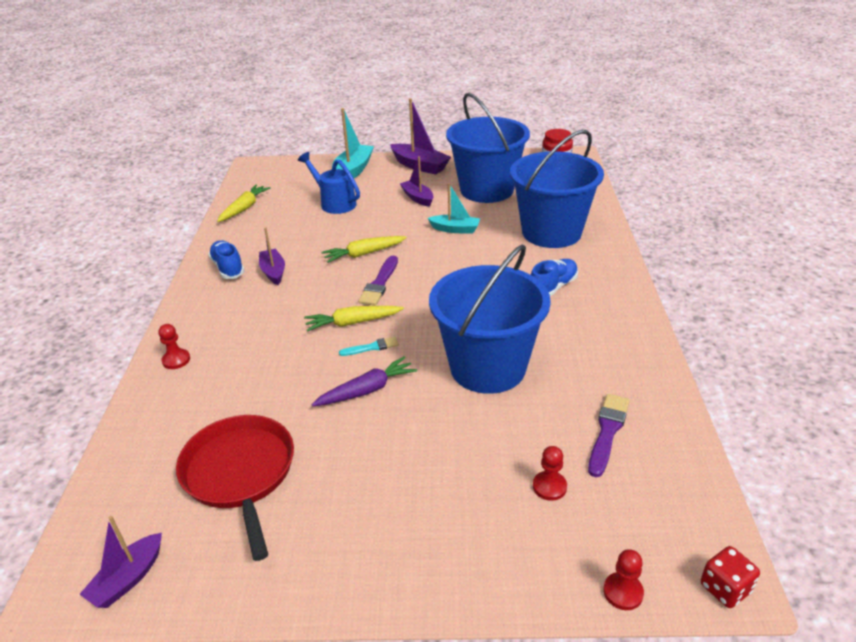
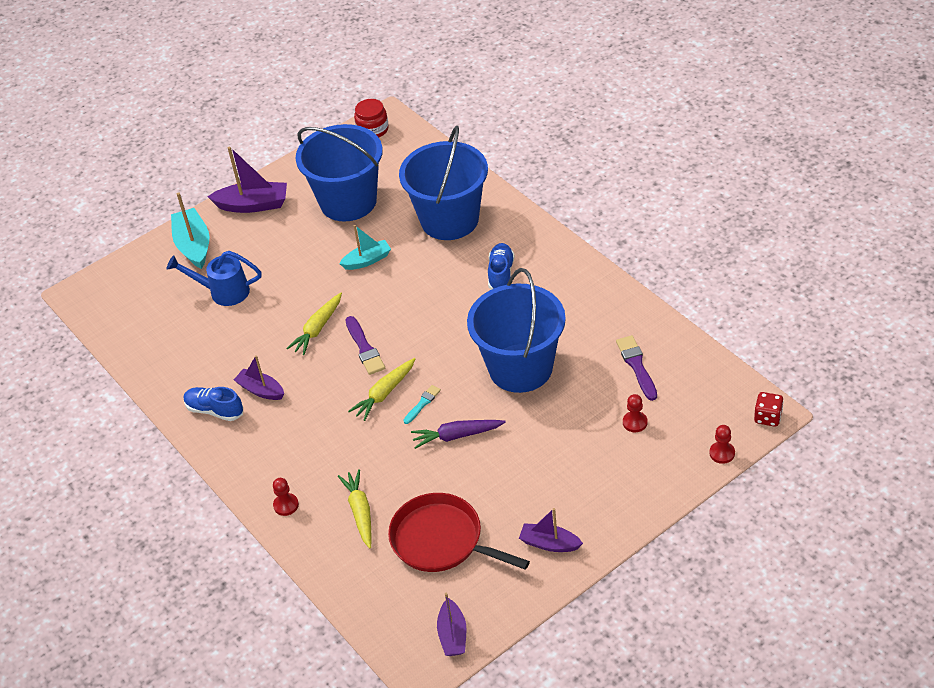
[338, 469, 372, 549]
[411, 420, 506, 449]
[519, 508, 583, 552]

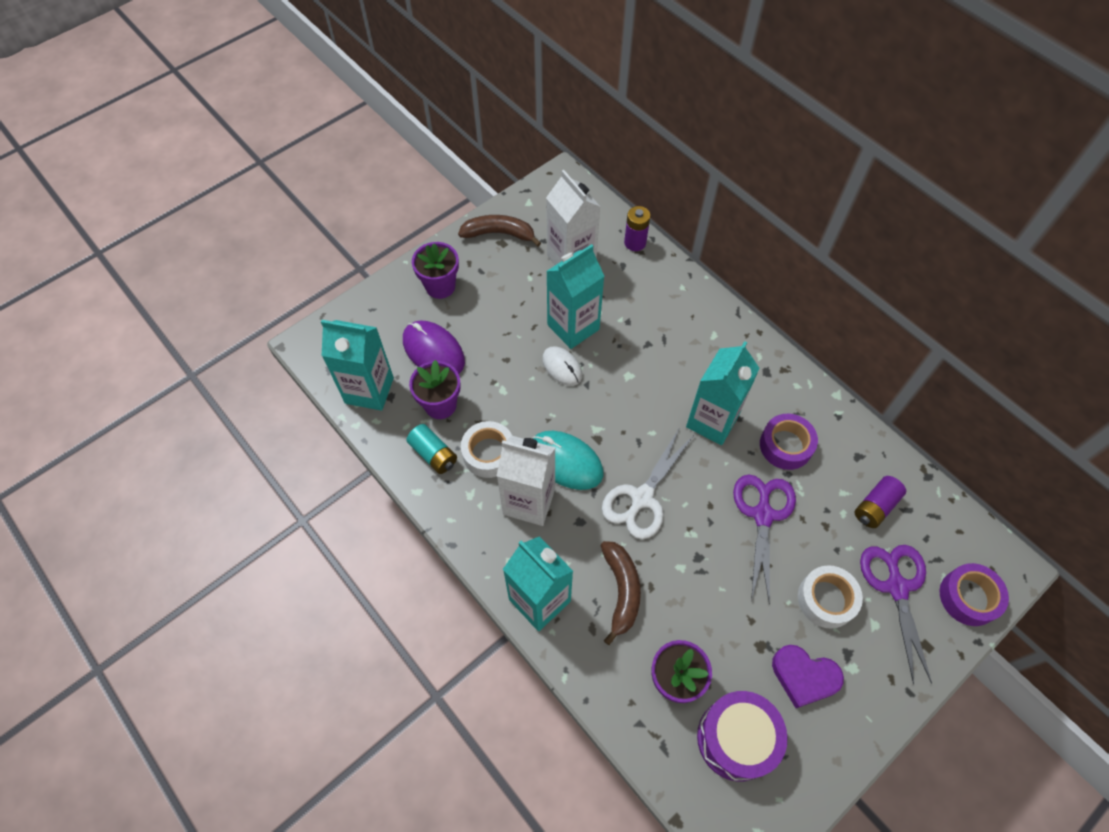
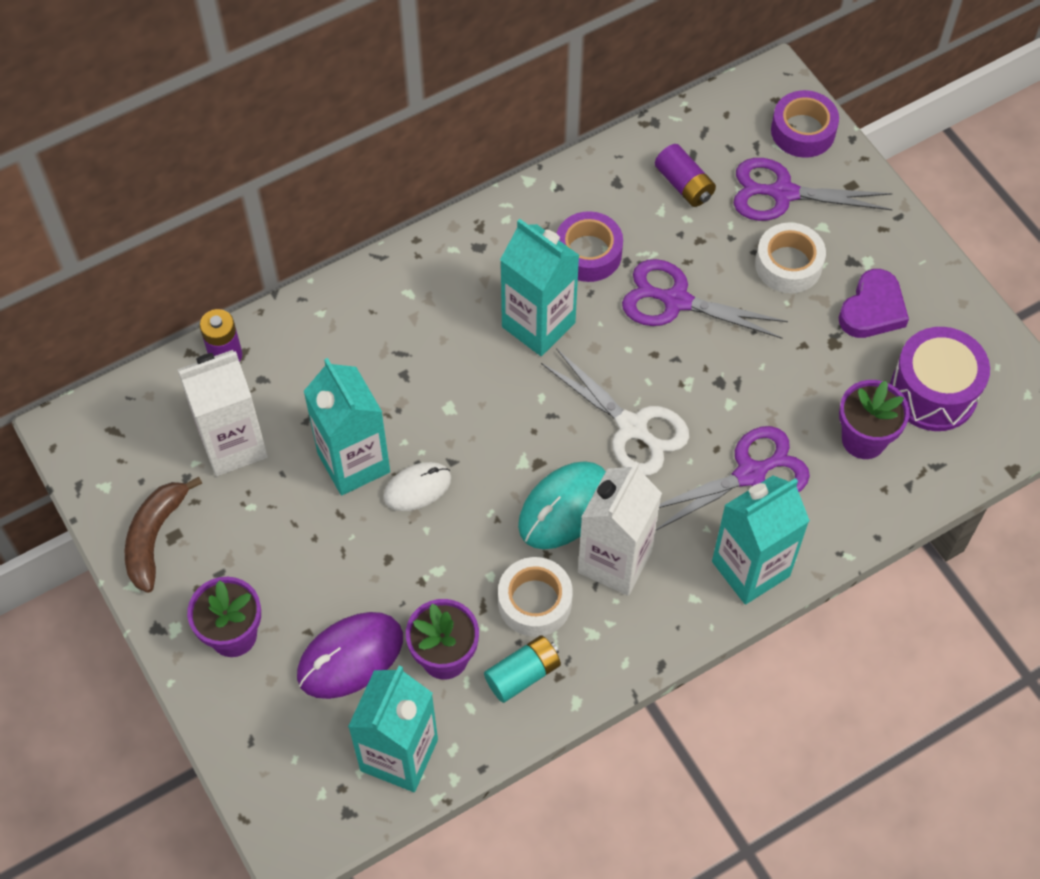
[656, 426, 810, 530]

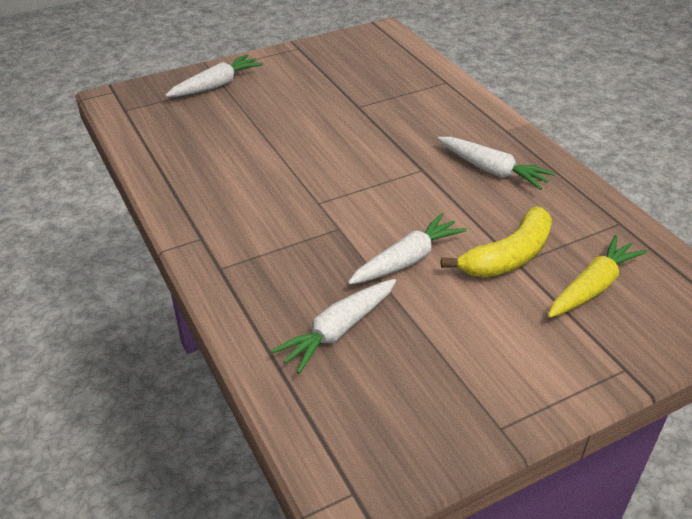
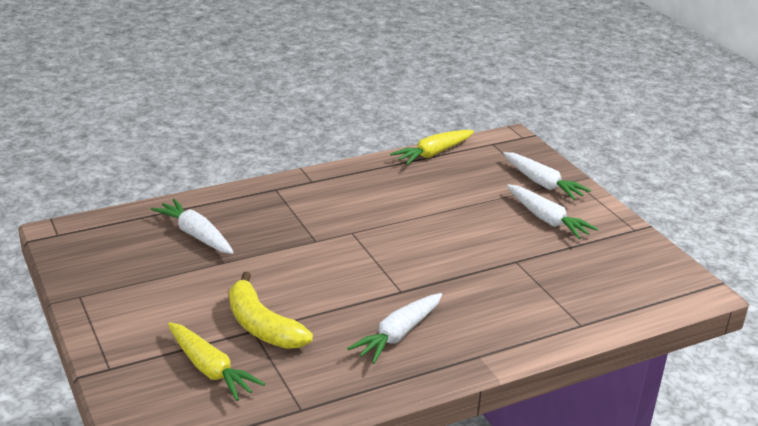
[390, 130, 474, 165]
[507, 184, 598, 239]

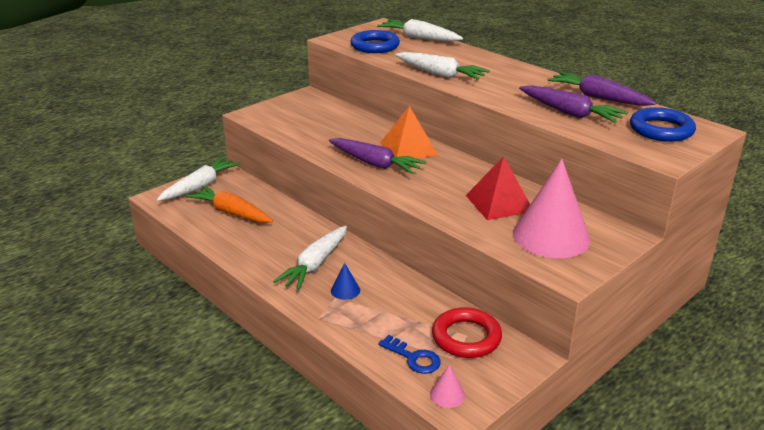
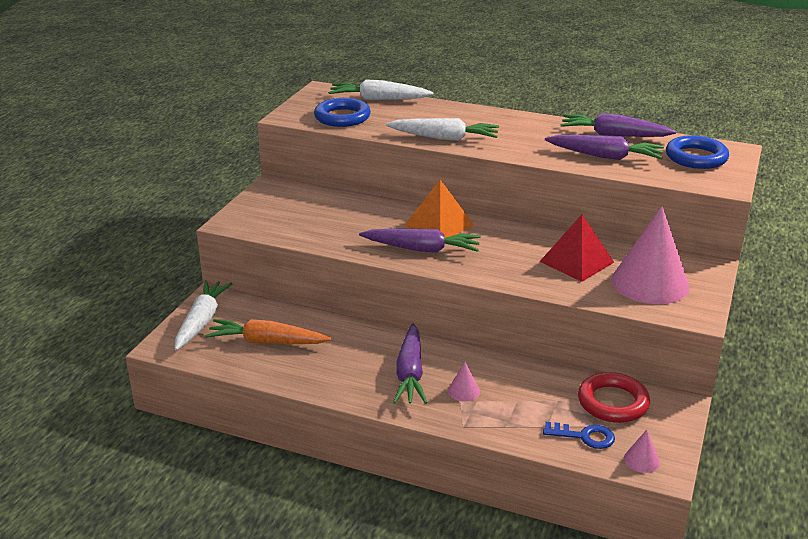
[393, 323, 427, 404]
[448, 362, 480, 401]

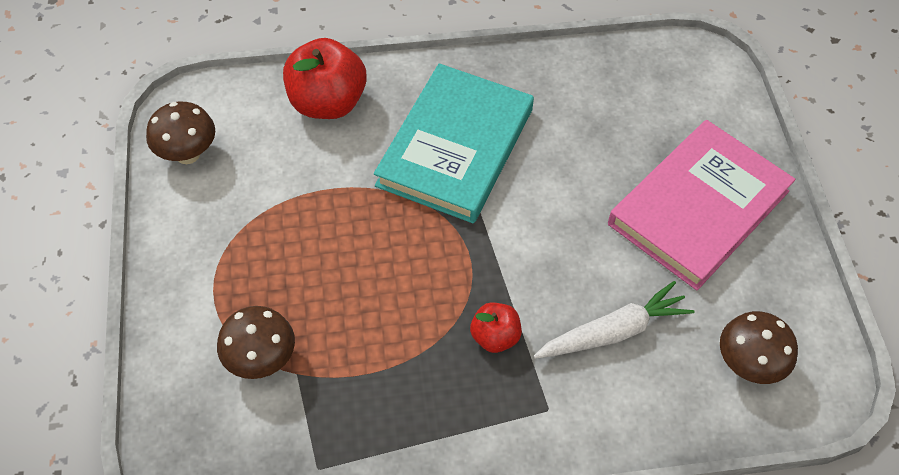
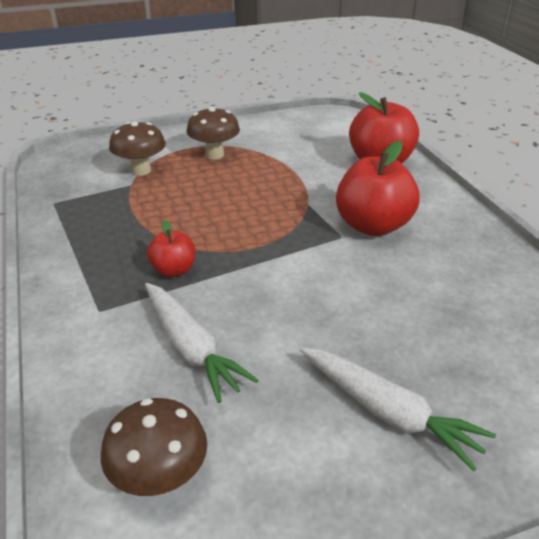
[187, 107, 240, 159]
[300, 347, 496, 472]
[336, 141, 420, 236]

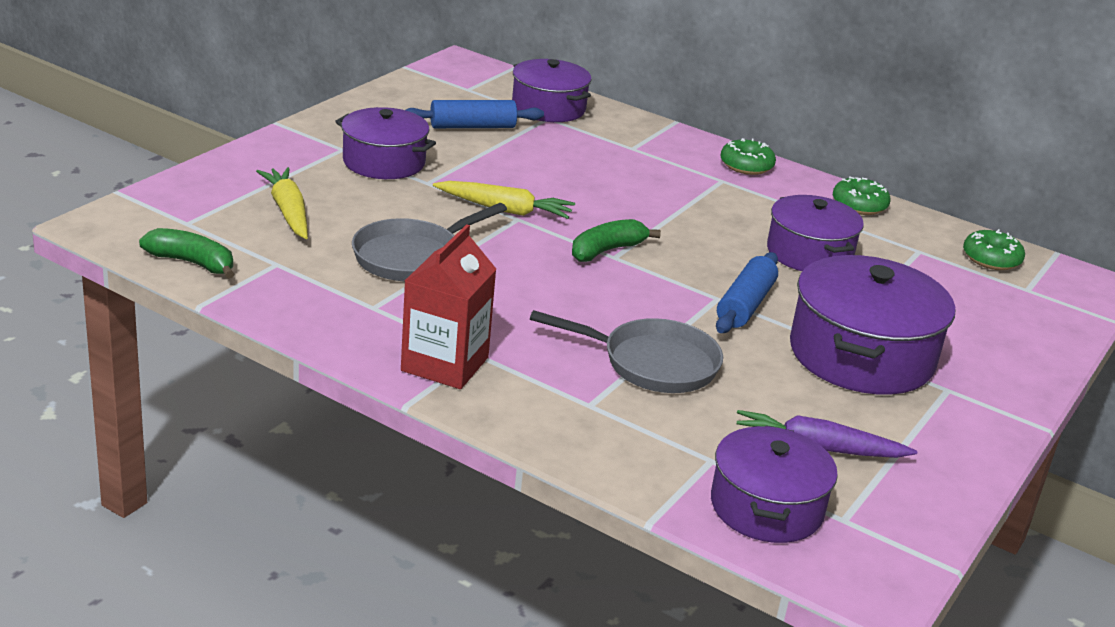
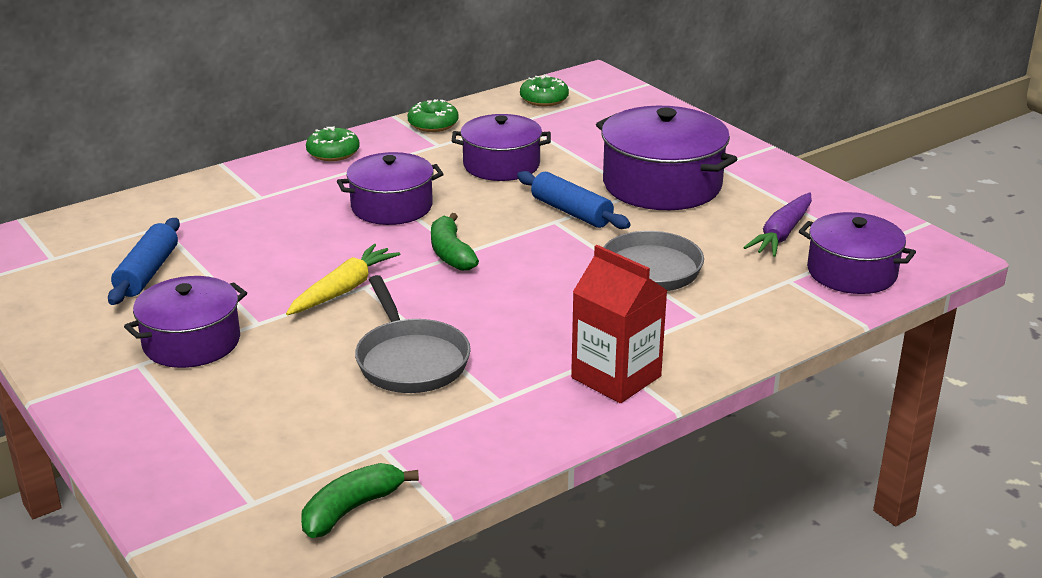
[337, 152, 444, 225]
[256, 167, 308, 239] (first image)

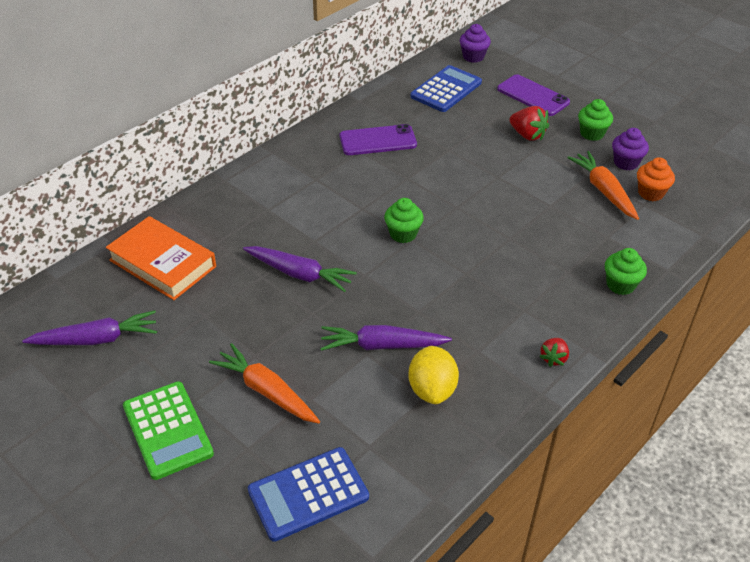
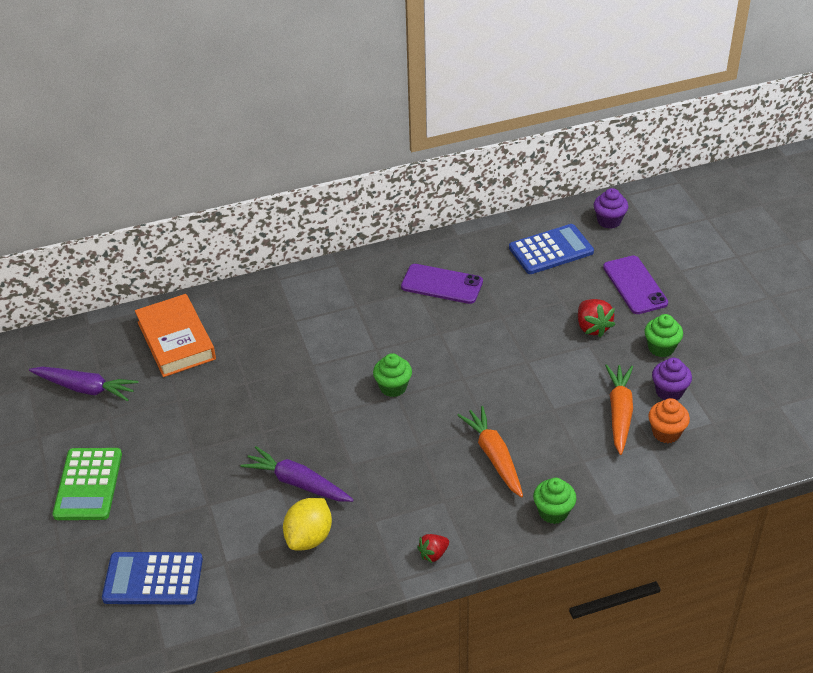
[457, 406, 523, 498]
[243, 246, 357, 292] (first image)

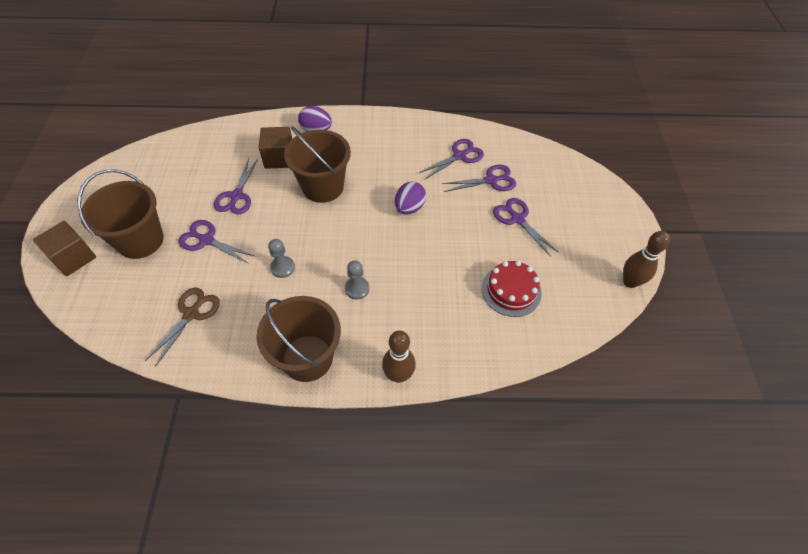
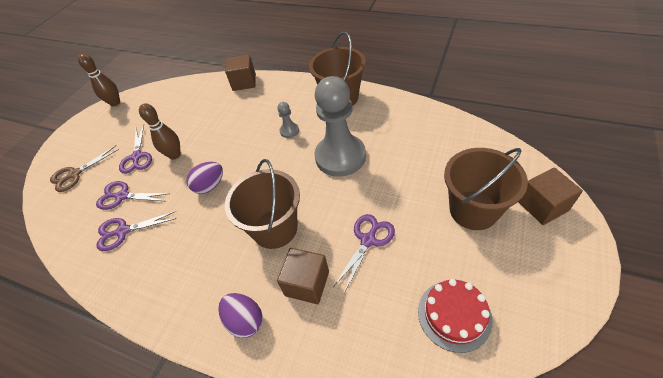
[50, 146, 119, 192]
[139, 103, 181, 160]
[225, 54, 256, 91]
[314, 76, 366, 177]
[418, 279, 493, 353]
[178, 220, 255, 264] (first image)

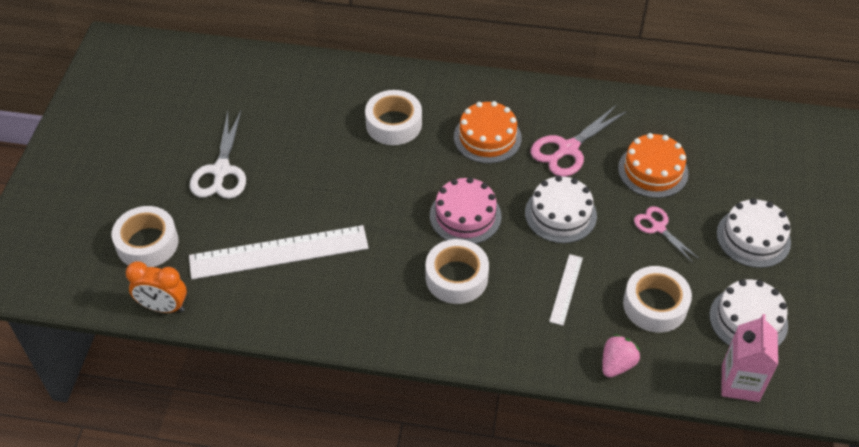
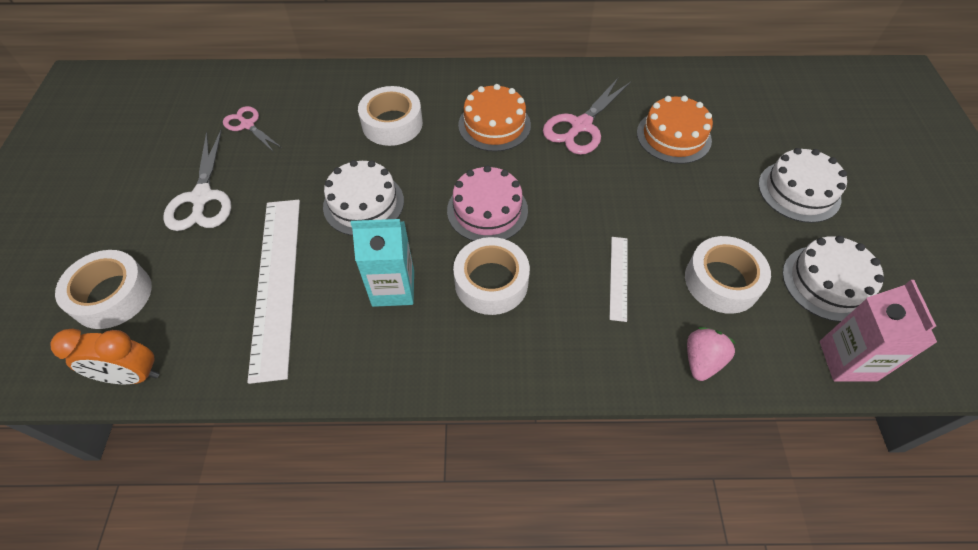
[223, 106, 282, 151]
[247, 200, 300, 384]
[323, 160, 404, 236]
[351, 219, 414, 307]

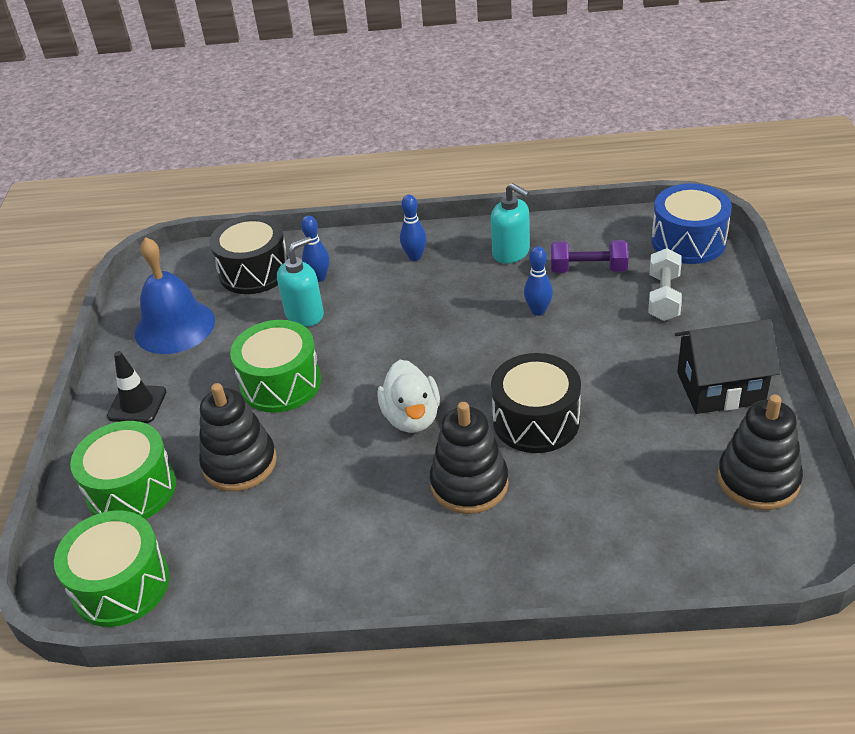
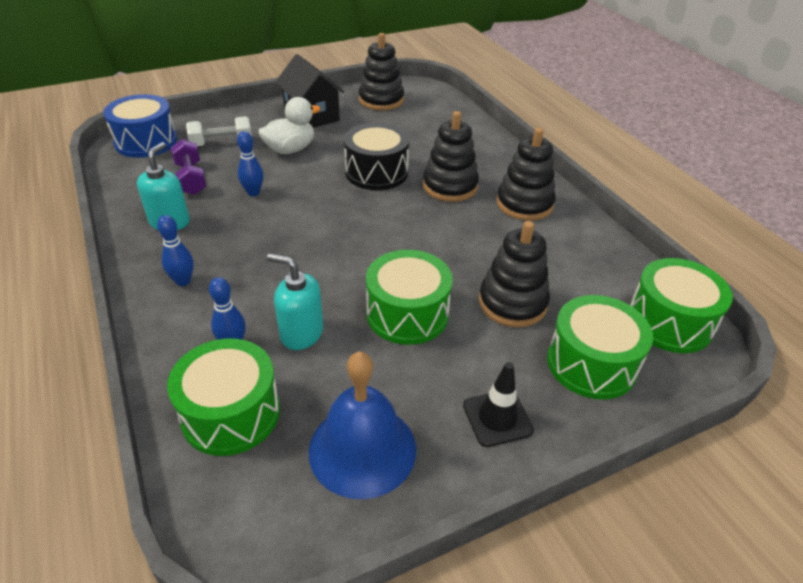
[167, 339, 280, 456]
[258, 97, 321, 154]
[496, 128, 556, 221]

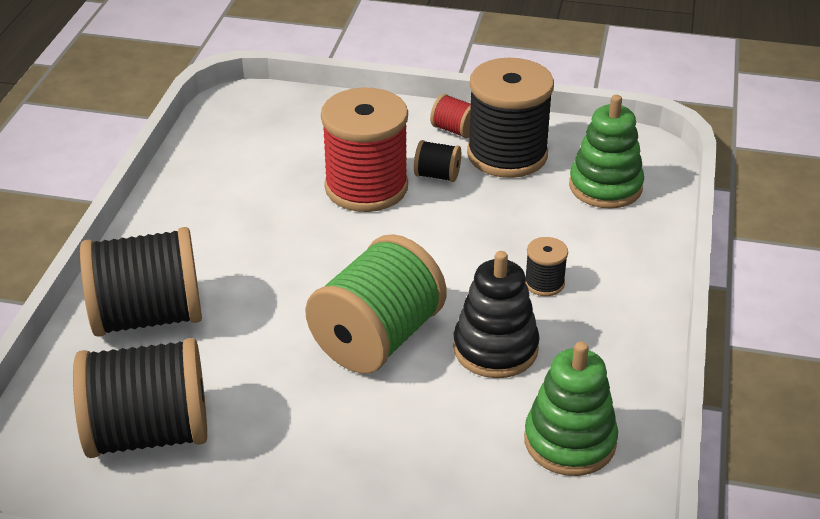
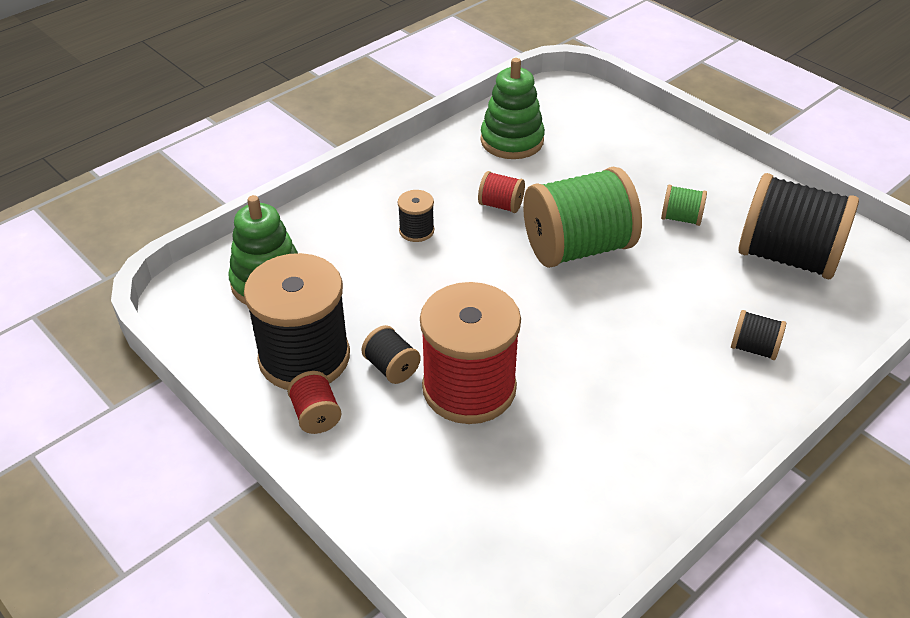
[478, 171, 525, 213]
[661, 185, 707, 226]
[731, 310, 786, 360]

